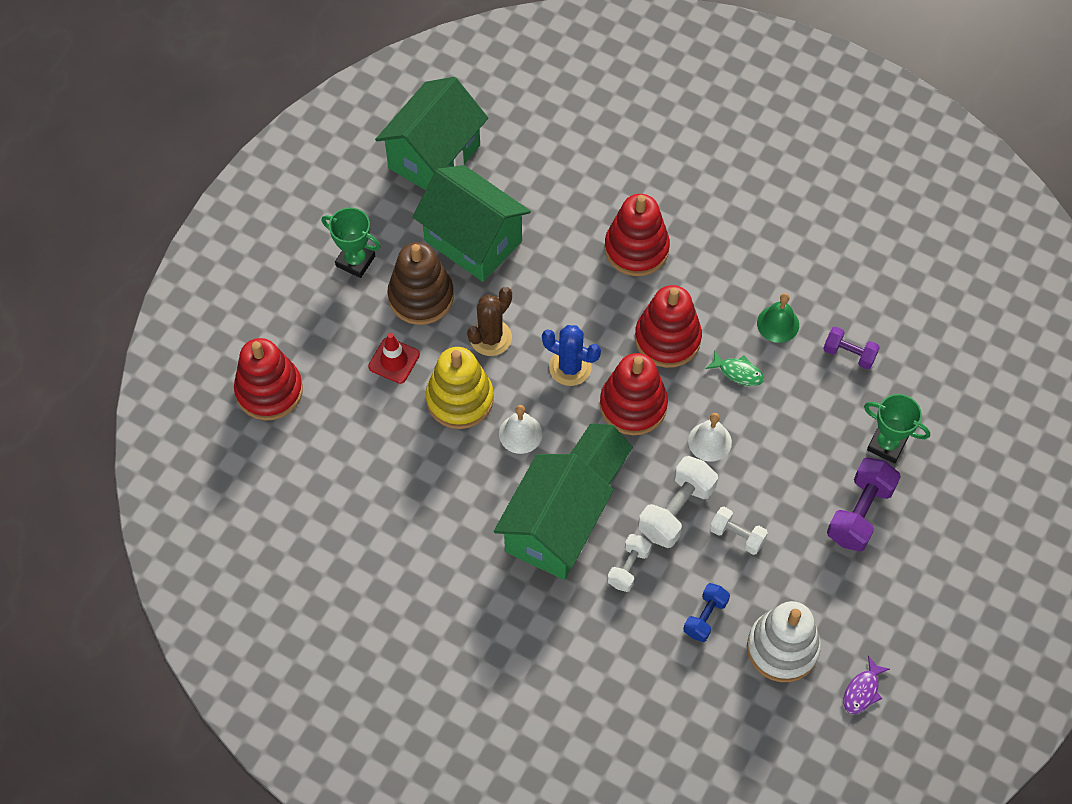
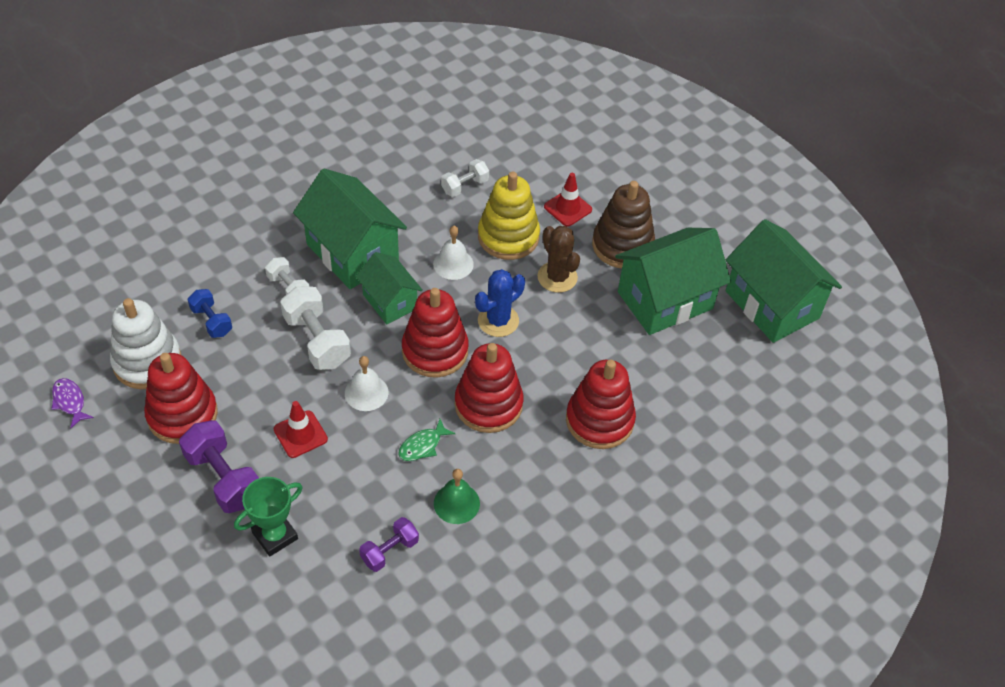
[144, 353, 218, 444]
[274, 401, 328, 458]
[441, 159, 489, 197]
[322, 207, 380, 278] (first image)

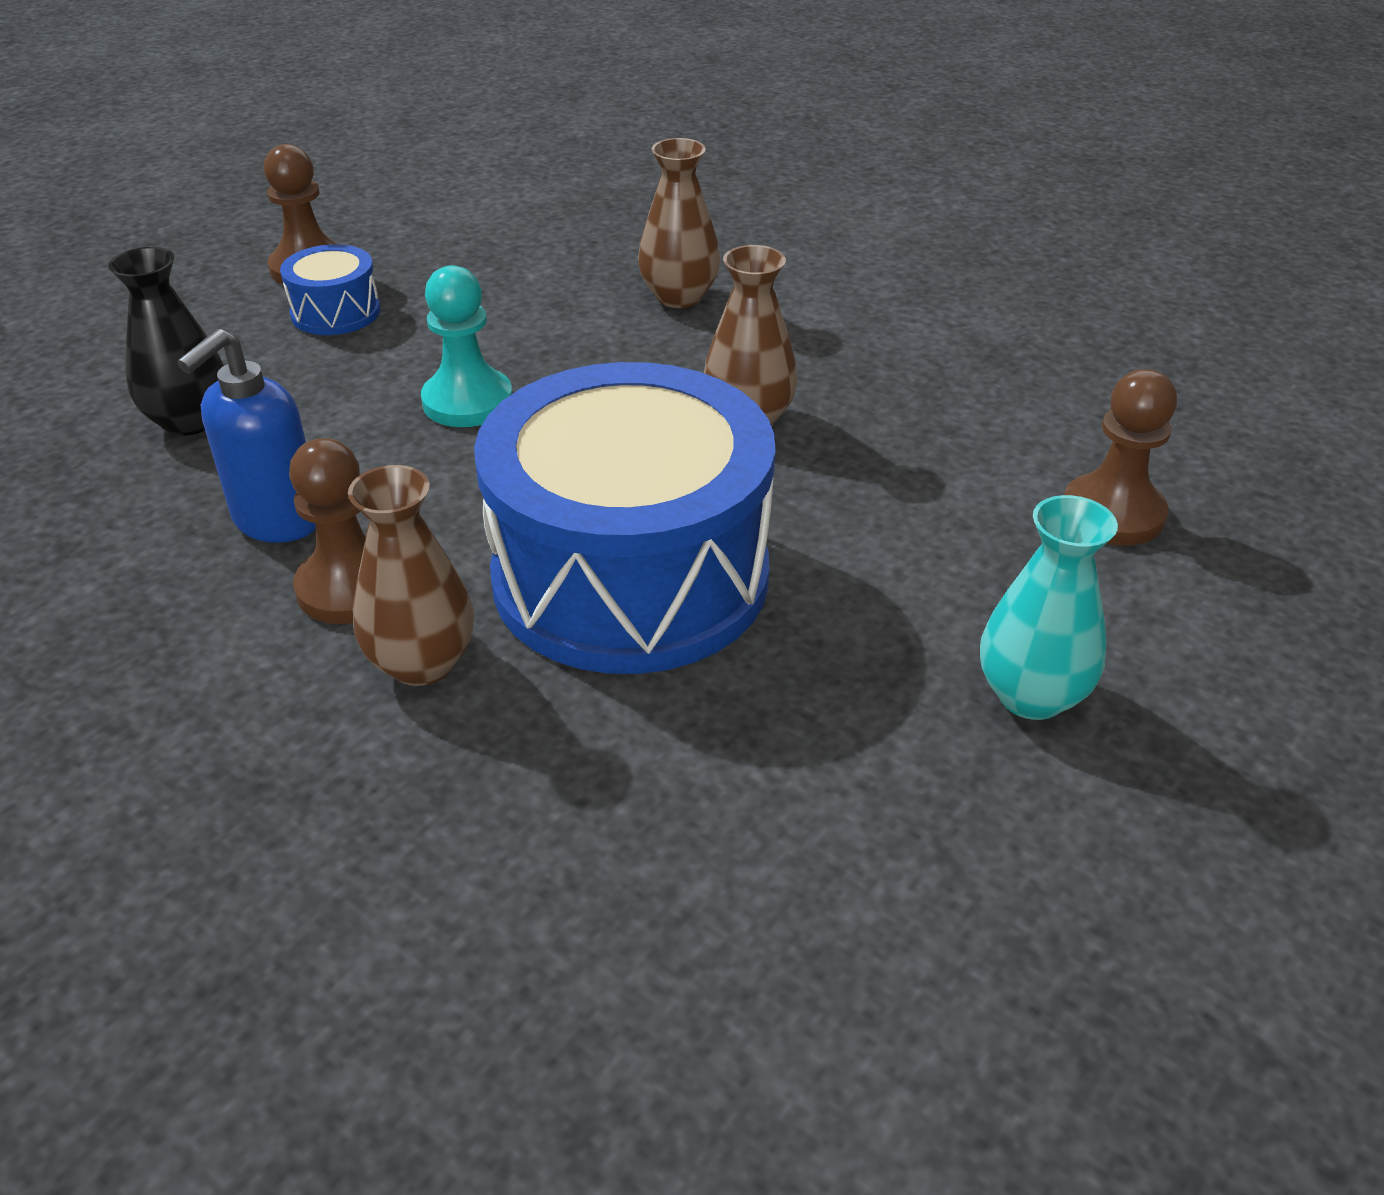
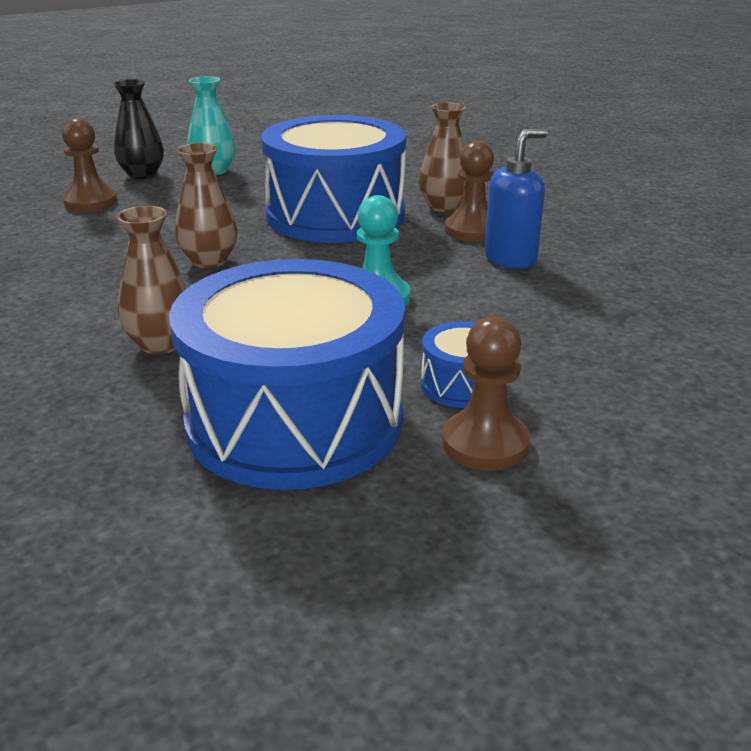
[113, 79, 164, 179]
[169, 259, 405, 490]

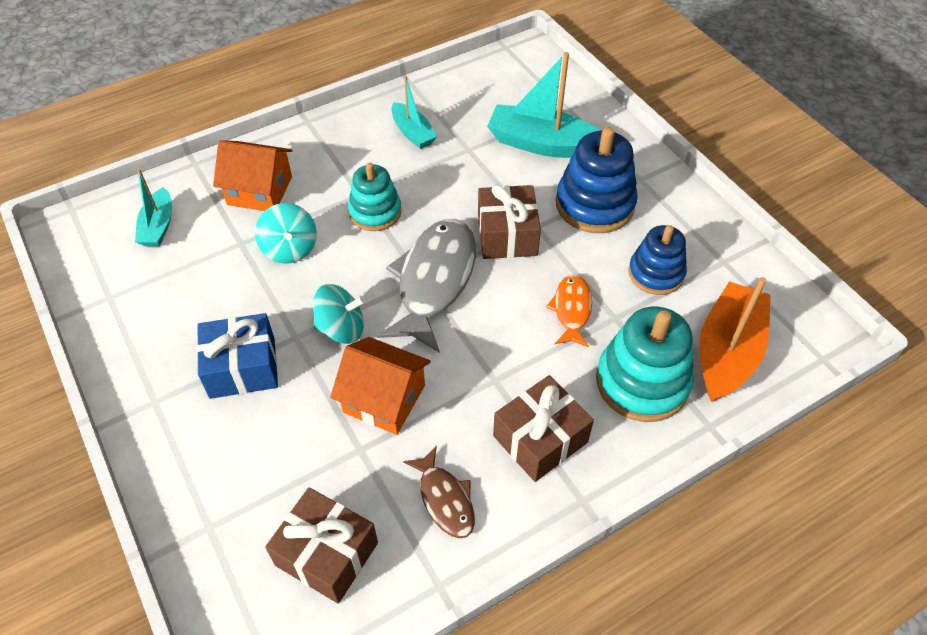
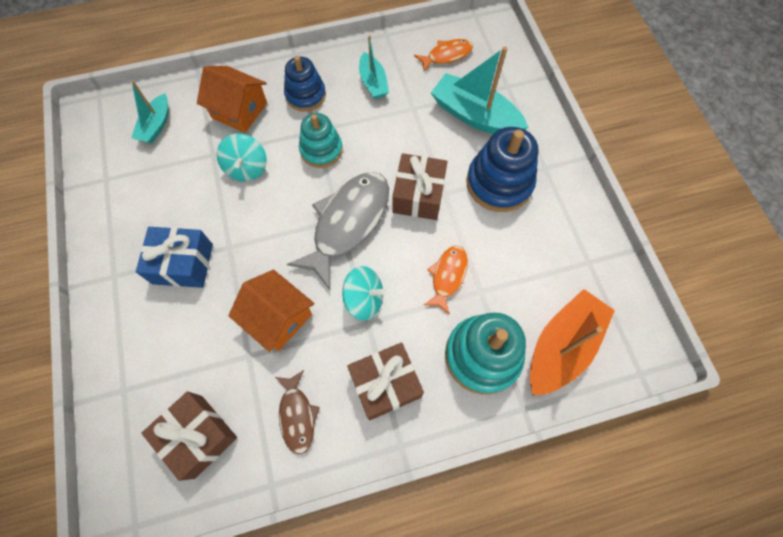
[284, 56, 326, 112]
[342, 266, 387, 320]
[414, 39, 473, 72]

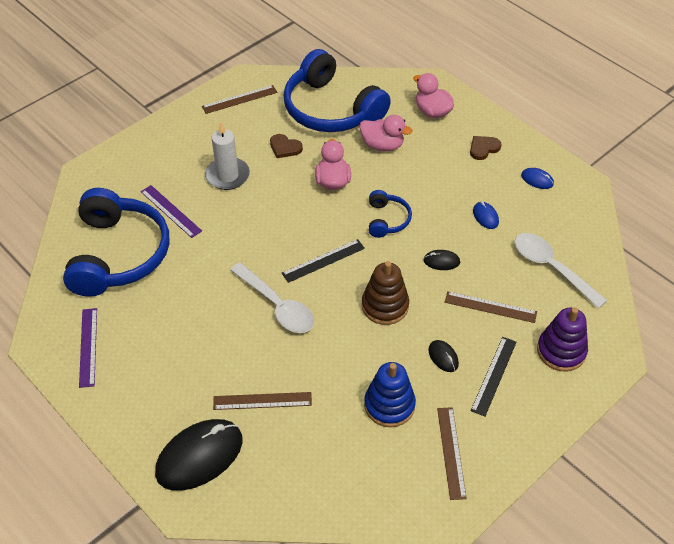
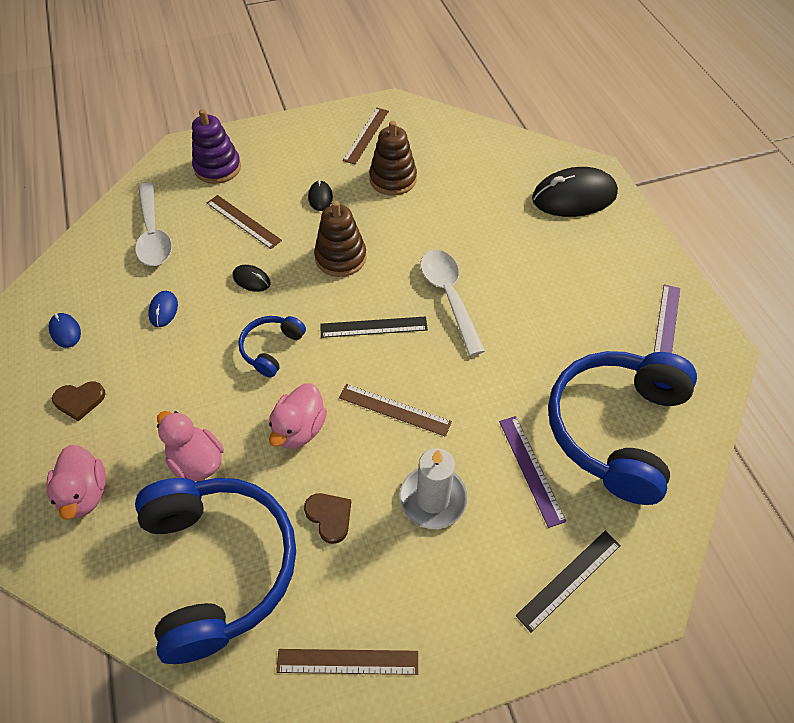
[339, 384, 452, 437]
[369, 121, 417, 196]
[516, 531, 621, 632]

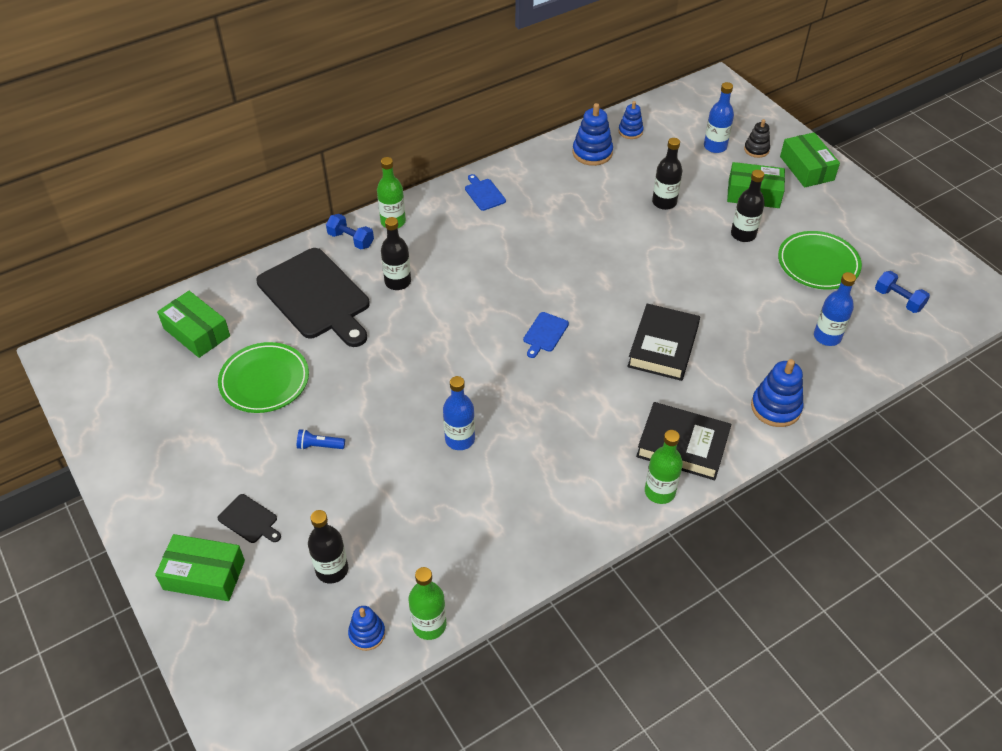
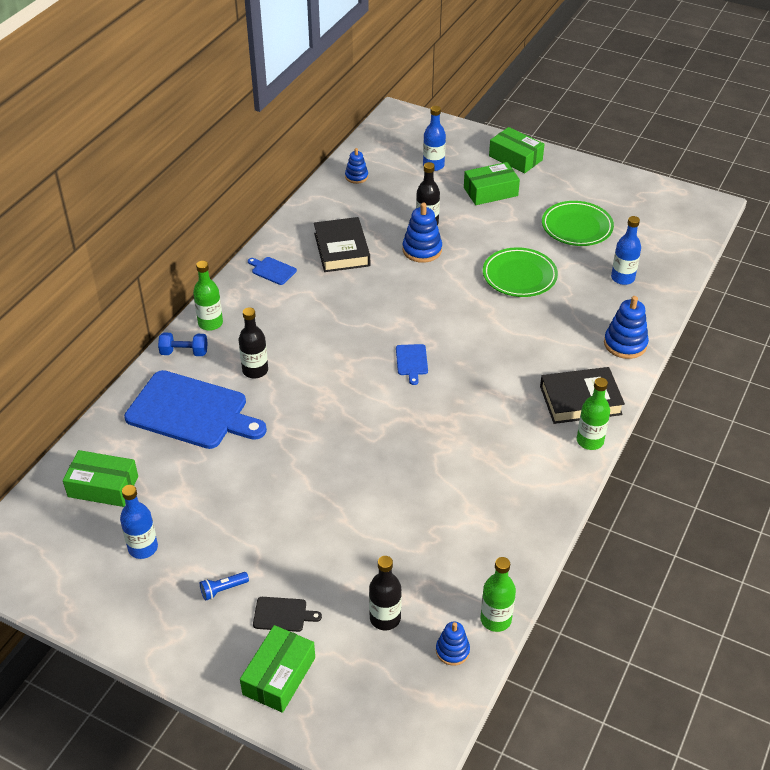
[120, 485, 158, 559]
[124, 370, 267, 449]
[200, 572, 249, 601]
[240, 625, 315, 713]
[314, 217, 370, 272]
[403, 203, 442, 263]
[483, 247, 558, 297]
[731, 170, 765, 242] (first image)
[744, 119, 770, 158] (first image)
[875, 271, 930, 313] (first image)

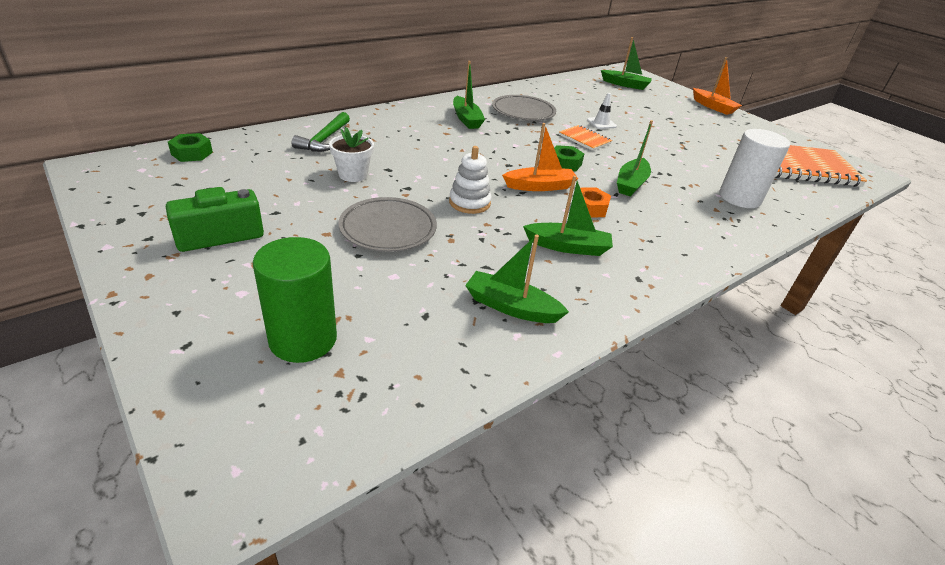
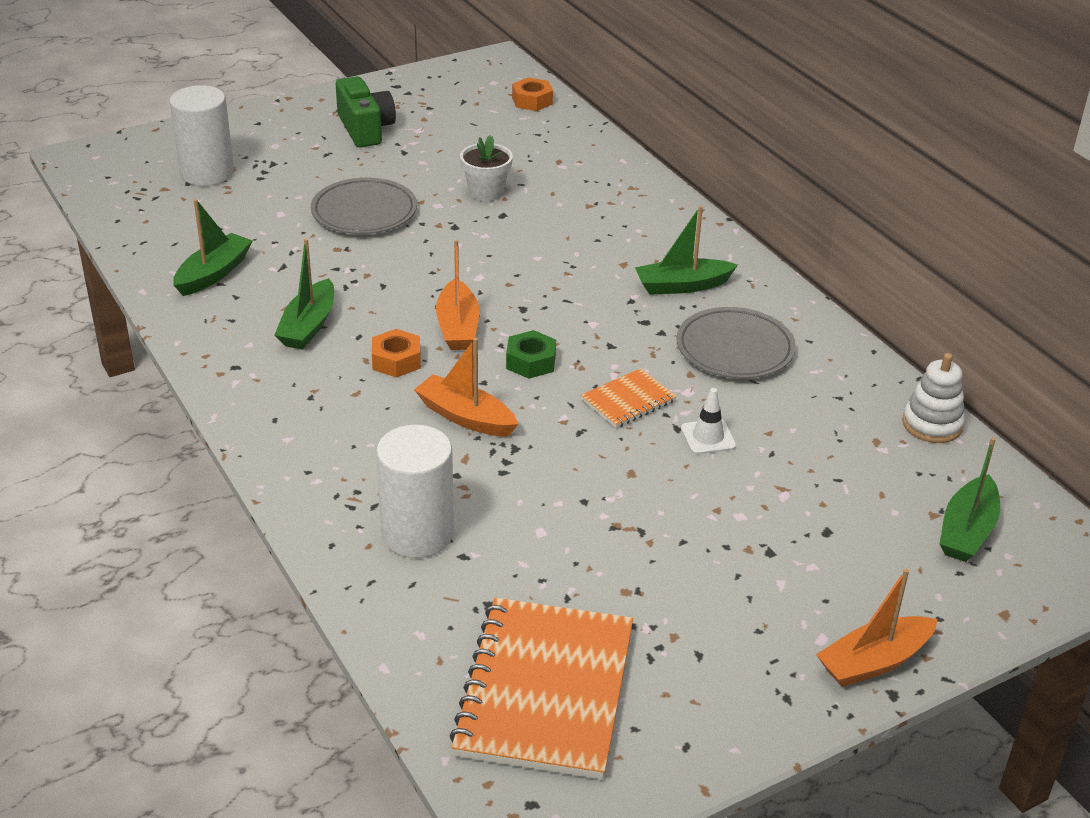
[170, 85, 234, 186]
[414, 338, 518, 437]
[512, 77, 553, 111]
[902, 353, 965, 443]
[291, 112, 350, 152] (first image)

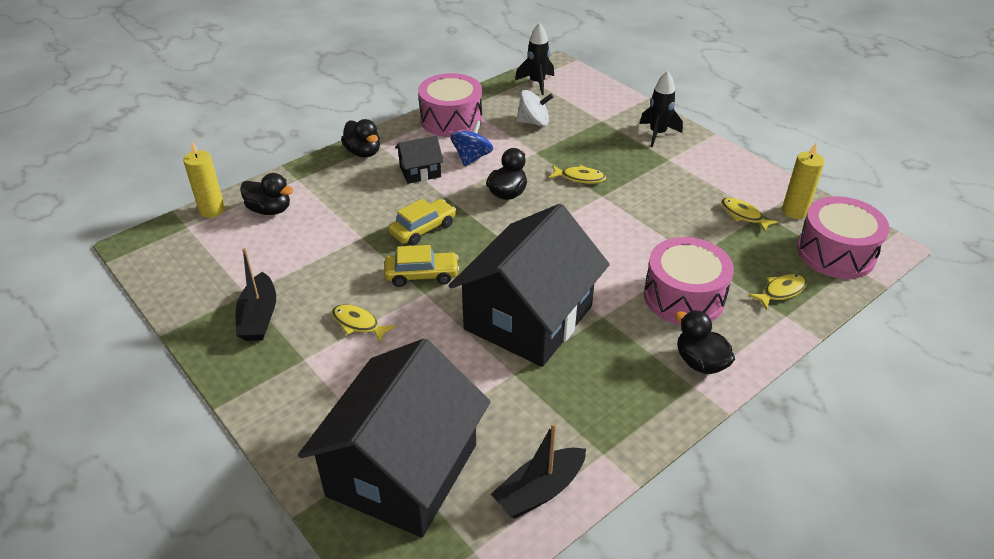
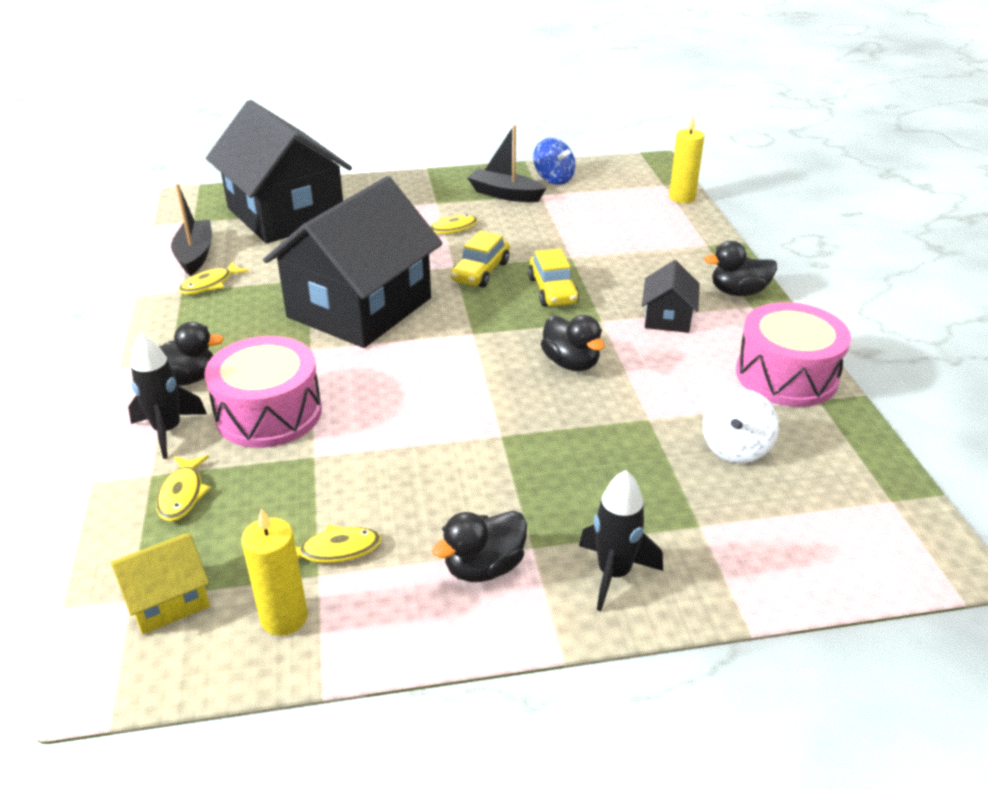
[111, 533, 210, 634]
[128, 333, 207, 459]
[179, 261, 249, 294]
[263, 176, 443, 348]
[432, 511, 527, 582]
[533, 138, 575, 185]

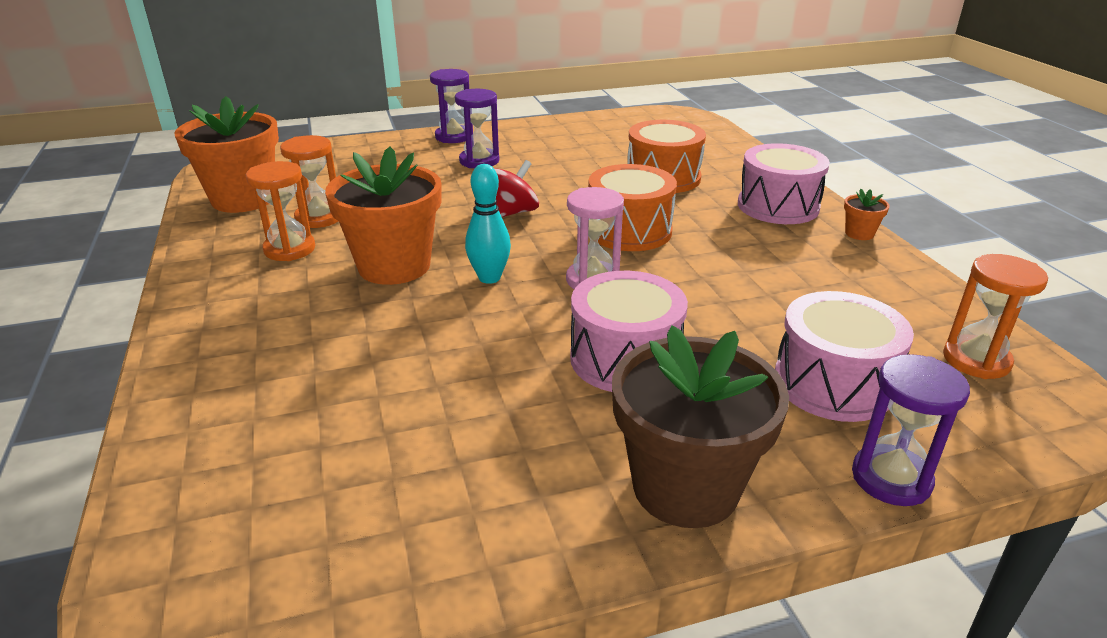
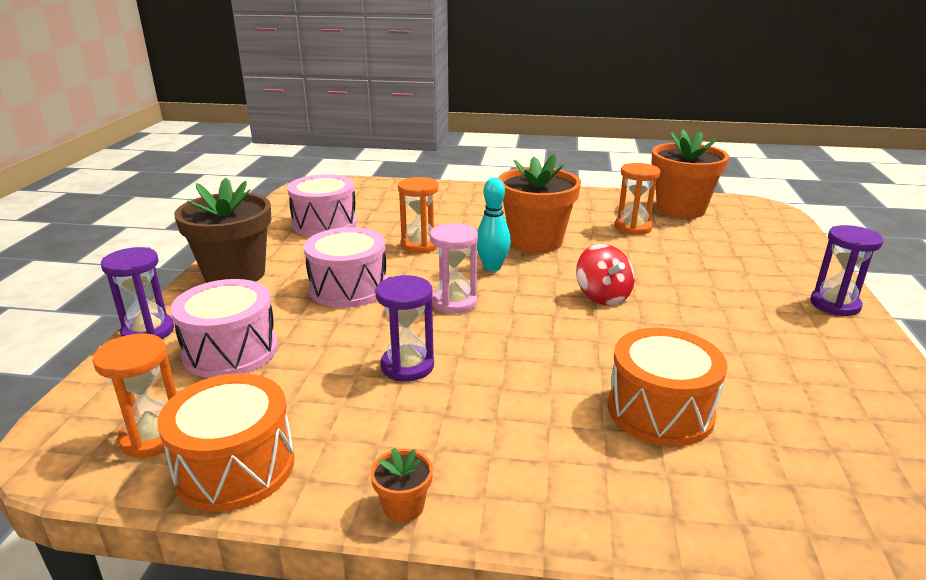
[157, 373, 295, 512]
[287, 174, 357, 236]
[375, 275, 434, 381]
[398, 177, 439, 253]

